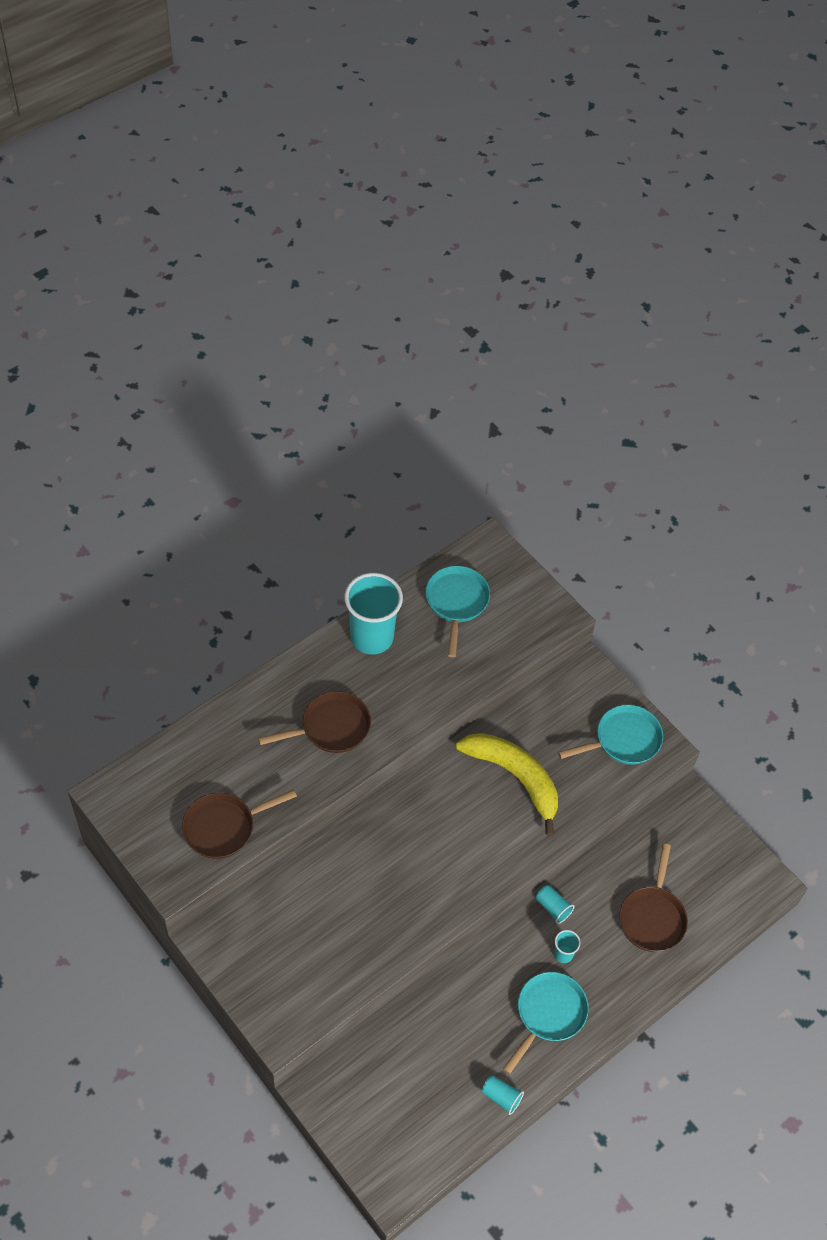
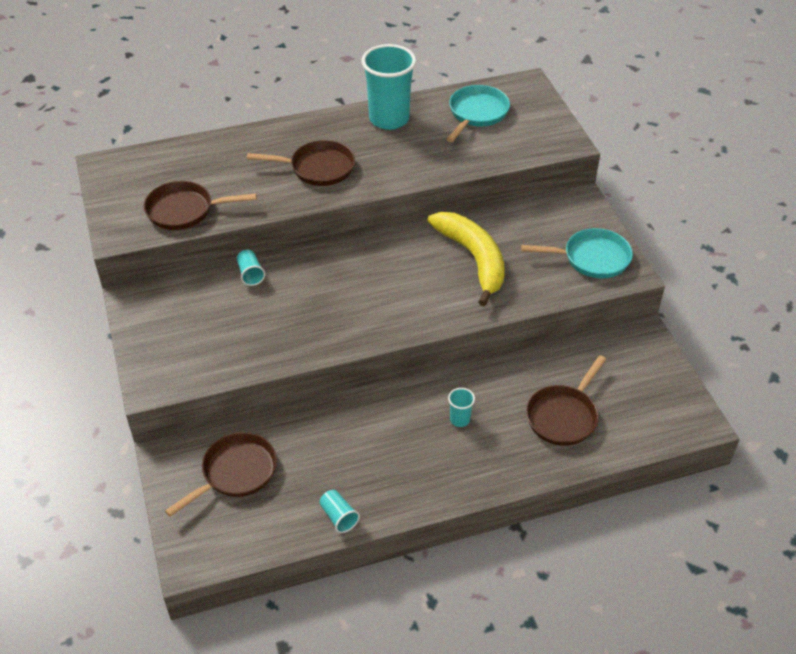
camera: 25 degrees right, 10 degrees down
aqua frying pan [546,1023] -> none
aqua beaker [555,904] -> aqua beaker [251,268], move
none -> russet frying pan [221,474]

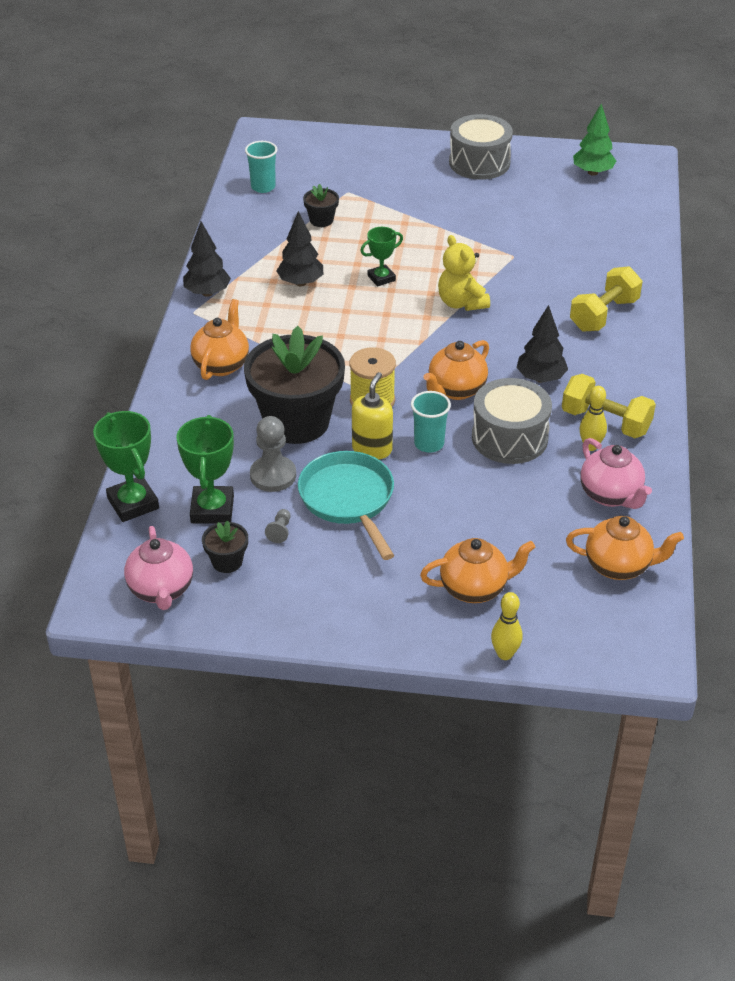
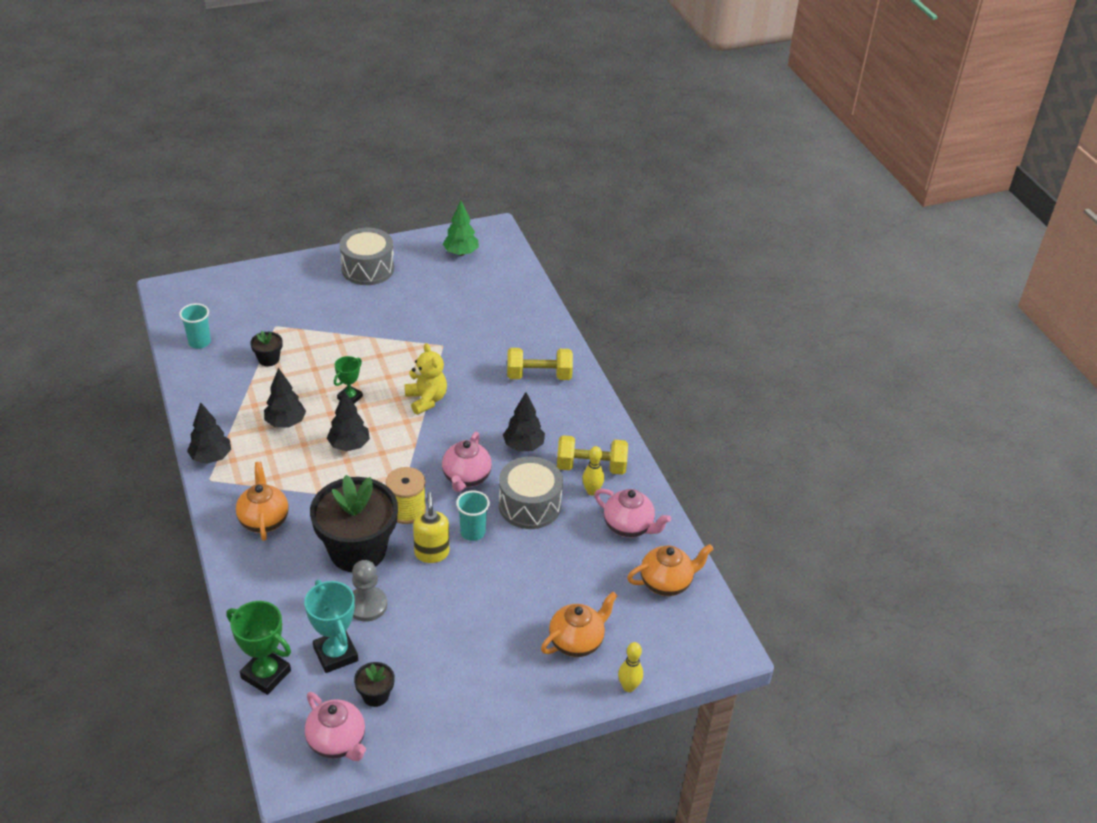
camera: 30 degrees left, 0 degrees up
emerald award cup [205,469] -> aqua award cup [331,626]
grey pawn [277,526] -> none
aqua frying pan [346,505] -> none
orange tea pot [456,370] -> pink tea pot [467,462]
golden teddy bear [464,273] -> golden teddy bear [426,379], 150 degrees counterclockwise
golden free weight [606,299] -> golden free weight [540,364], 75 degrees clockwise
none -> ebony toy tree [348,421]

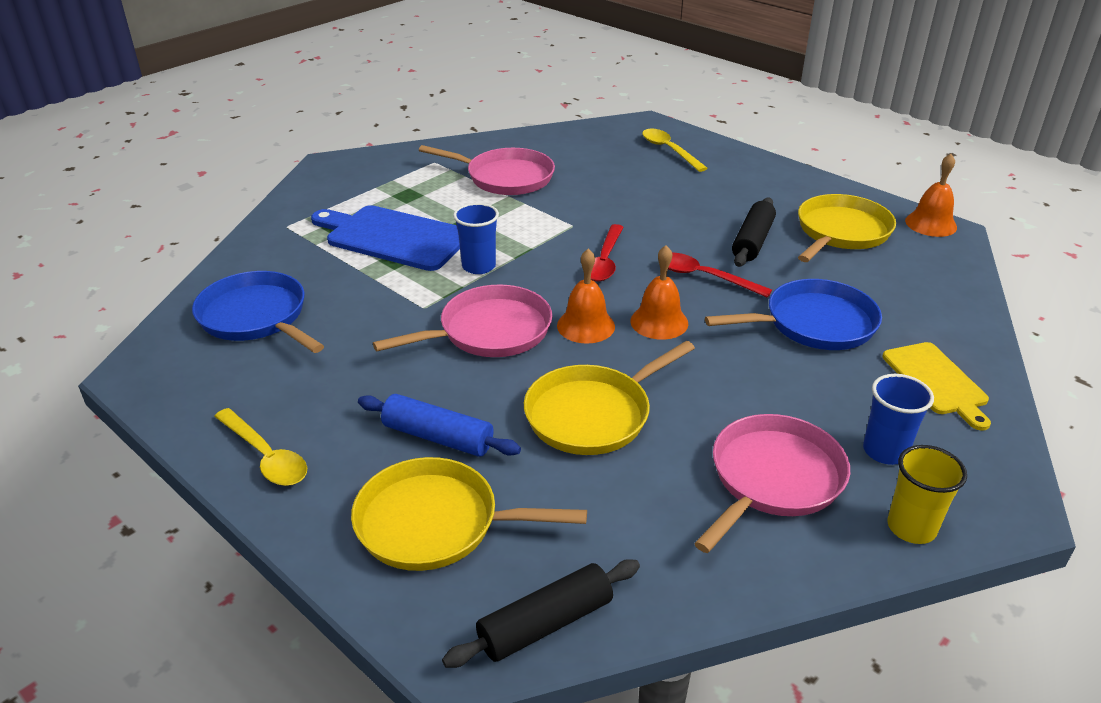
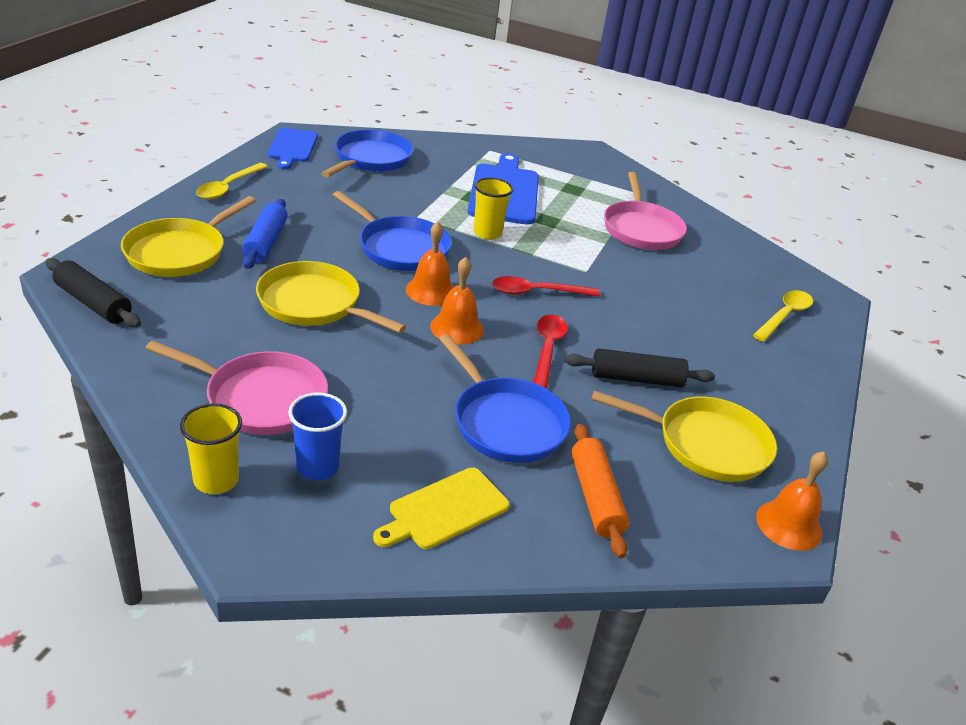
camera: 65 degrees right, 0 degrees up
golden frying pan [469,514] -> golden frying pan [188,236], 135 degrees counterclockwise
pink frying pan [462,321] -> royal blue frying pan [392,231]
royal blue beaker [476,238] -> golden beaker [493,208]
none -> royal blue chopping board [292,148]
none -> orange rolling pin [600,491]

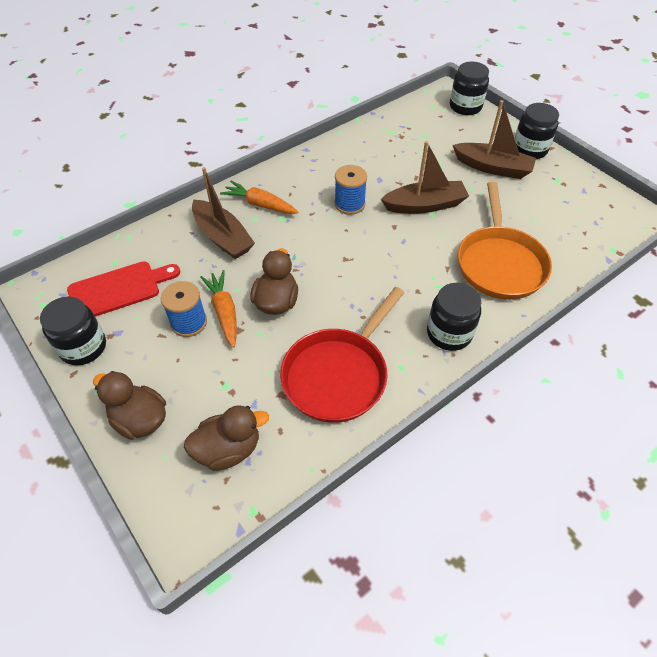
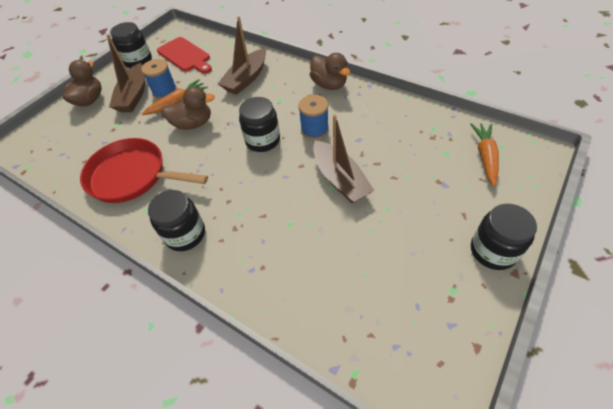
camera: 75 degrees right, 0 degrees up
russet duck [226,438] -> russet duck [330,71], move
orange root vegetable [259,197] -> orange root vegetable [484,155], move
ebony jar [469,88] -> ebony jar [259,124], move
russet sailboat [494,139] -> russet sailboat [125,73], move
orange frying pan [505,241] -> none

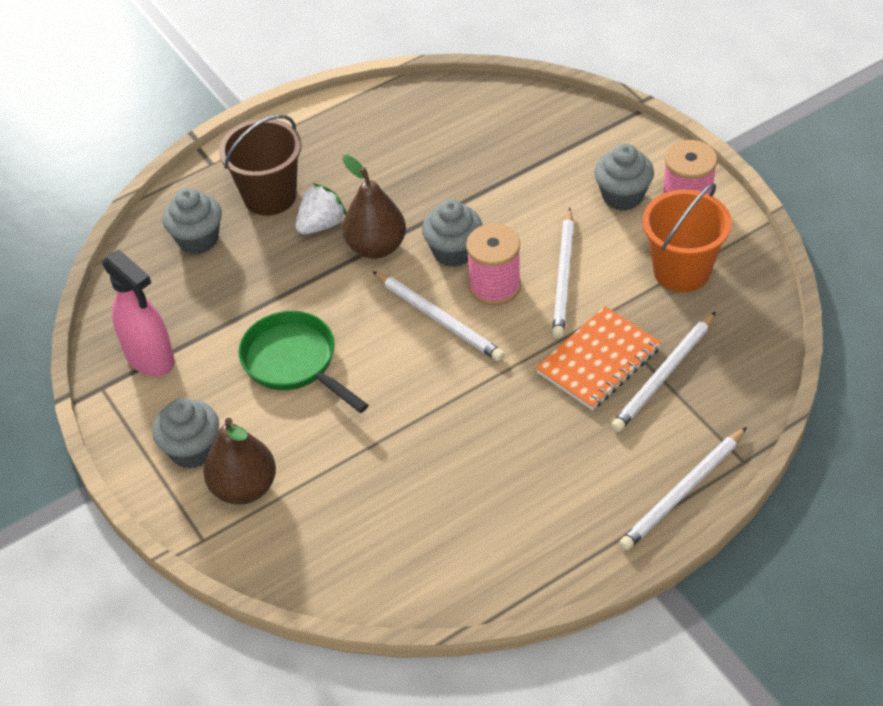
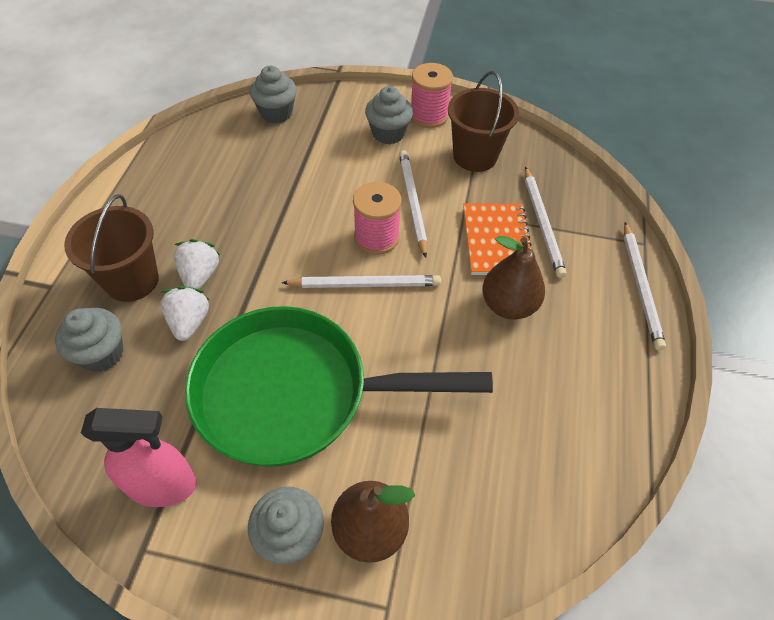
camera: 50 degrees left, 5 degrees up
emerald frying pan [304,362] -> emerald frying pan [339,386], x1.79
russet toy pear [374,207] -> russet toy pear [513,278], move
grey fairy cake [452,233] -> grey fairy cake [273,94], move
pure white lead pencil [563,273] -> pure white lead pencil [413,204], 150 degrees counterclockwise
orange pail [687,237] -> russet pail [483,121]
none -> pure white berry [185,313]

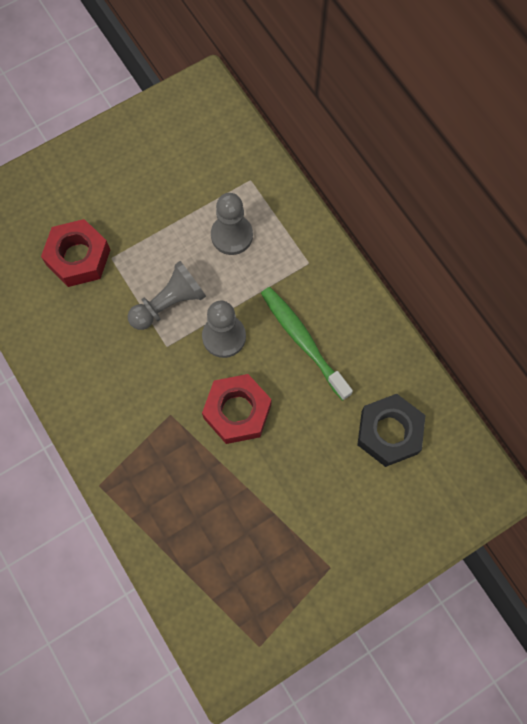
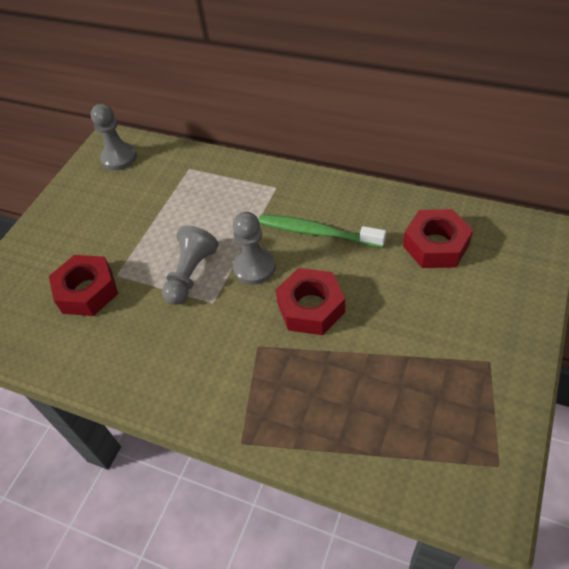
camera: 30 degrees left, 20 degrees down
grey pawn [232,224] -> grey pawn [114,137], move
ebony nut [391,430] -> crimson nut [438,238]

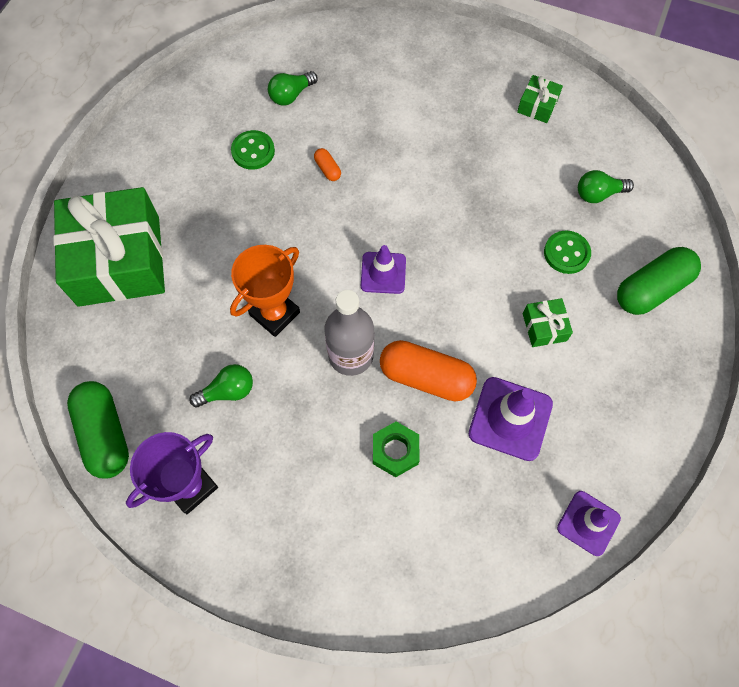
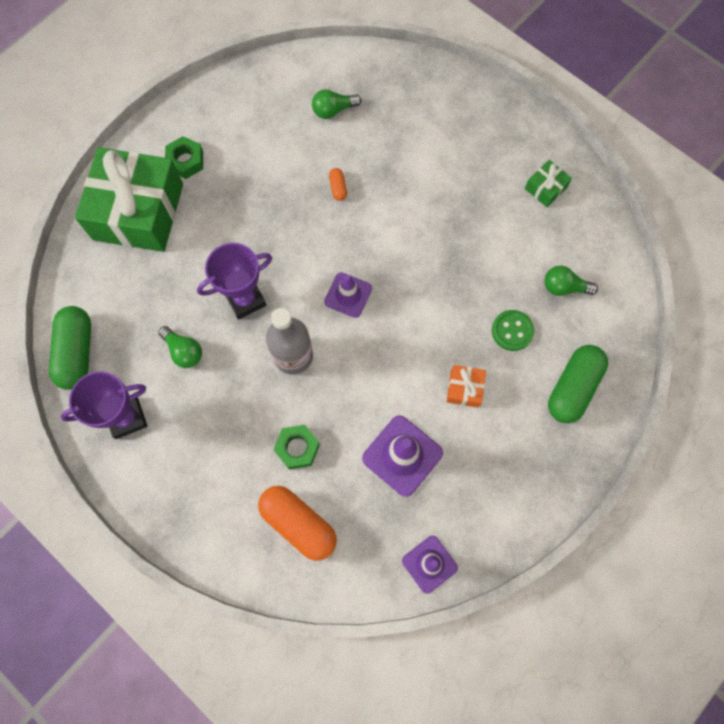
camera: 20 degrees right, 5 degrees up
emerald bulb [221,385] -> emerald bulb [180,347], 45 degrees clockwise
orange award cup [265,291] -> royal purple award cup [234,281]
emerald shirt button [253,150] -> none
orange pill shape [428,370] -> orange pill shape [297,523], move
emerald wrapped gift [548,322] -> orange wrapped gift [466,386]
emerald pill shape [659,281] -> emerald pill shape [578,384], 45 degrees counterclockwise
none -> emerald nut [184,157]

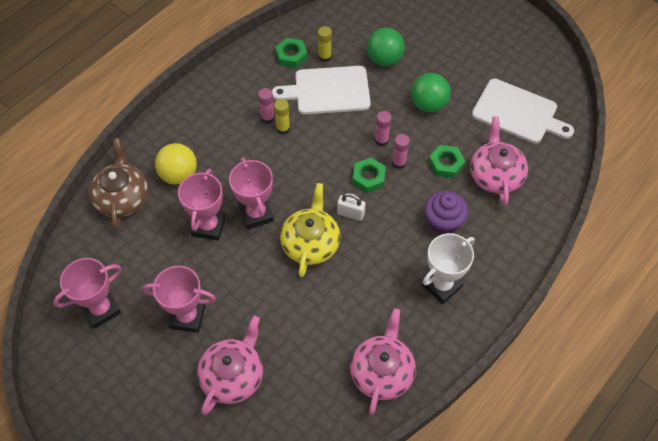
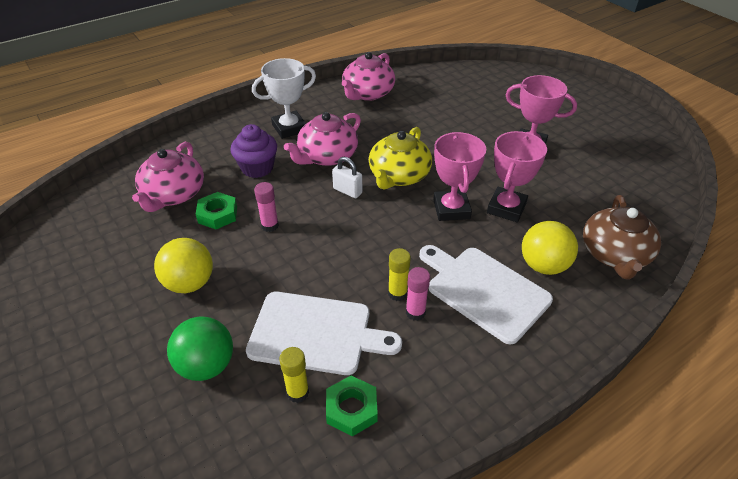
camera: 165 degrees left, 15 degrees down
pink award cup [87,293] -> none
pink tea pot [230,365] -> pink tea pot [322,139], move
emerald nut [369,175] -> none
pink glue stick [383,128] -> none
emerald ball [431,93] -> golden ball [183,265]
pure white chopping board [523,111] -> pure white chopping board [486,295], move

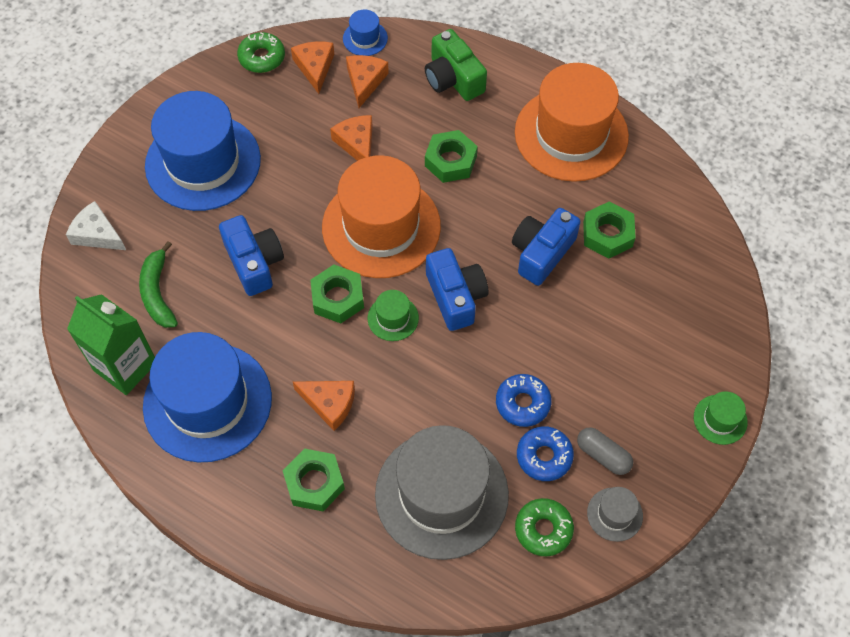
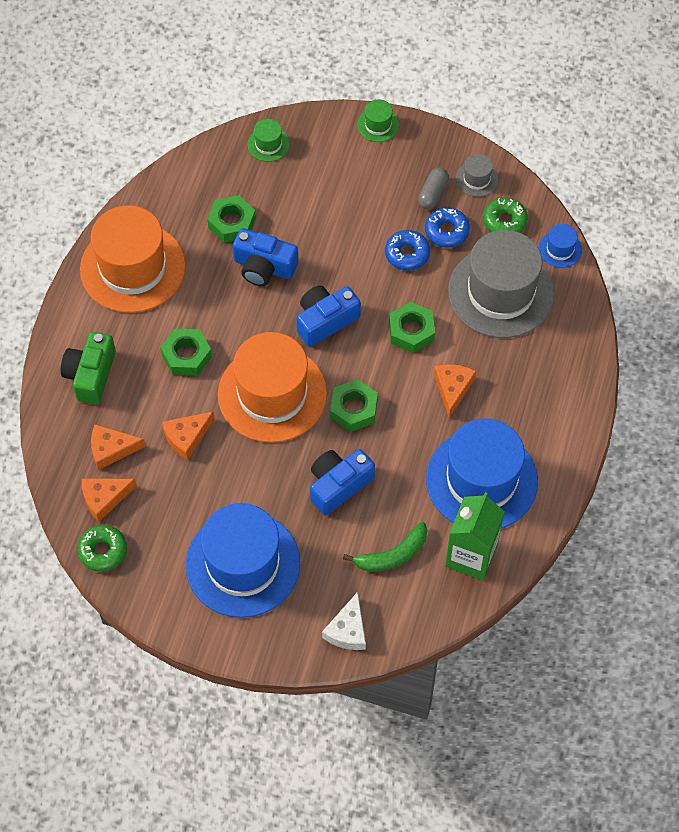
camera: 105 degrees left, 0 degrees up
emerald nut [314,480] -> emerald nut [412,327], move
royal blue top hat [365,32] -> royal blue top hat [560,246], move
emerald top hat [393,315] -> emerald top hat [269,140], move
emerald compact camera [456,65] -> emerald compact camera [88,368], 150 degrees clockwise

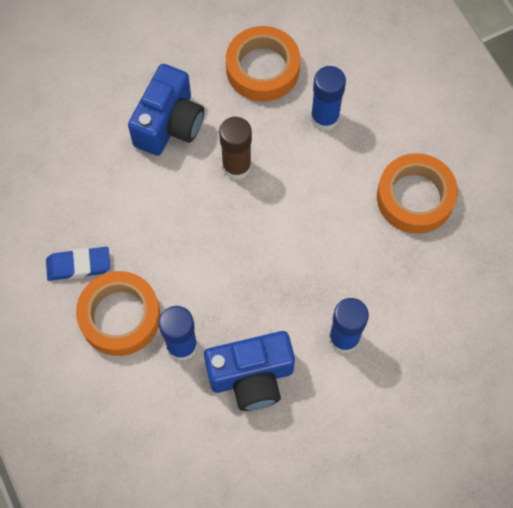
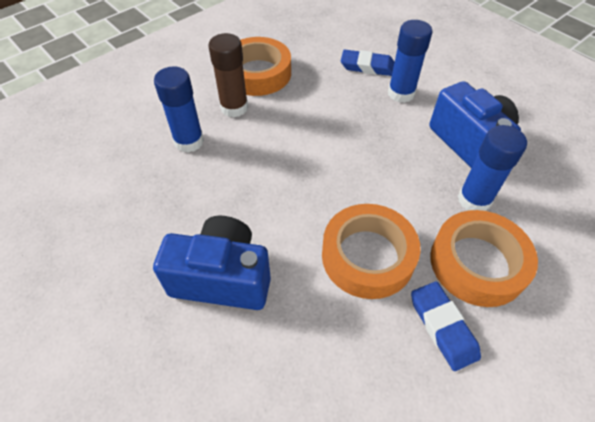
camera: 105 degrees left, 15 degrees down
russet glue stick [235,148] -> russet glue stick [228,75], move
orange tape [263,64] -> orange tape [371,251], move
none -> royal blue eraser [367,63]

